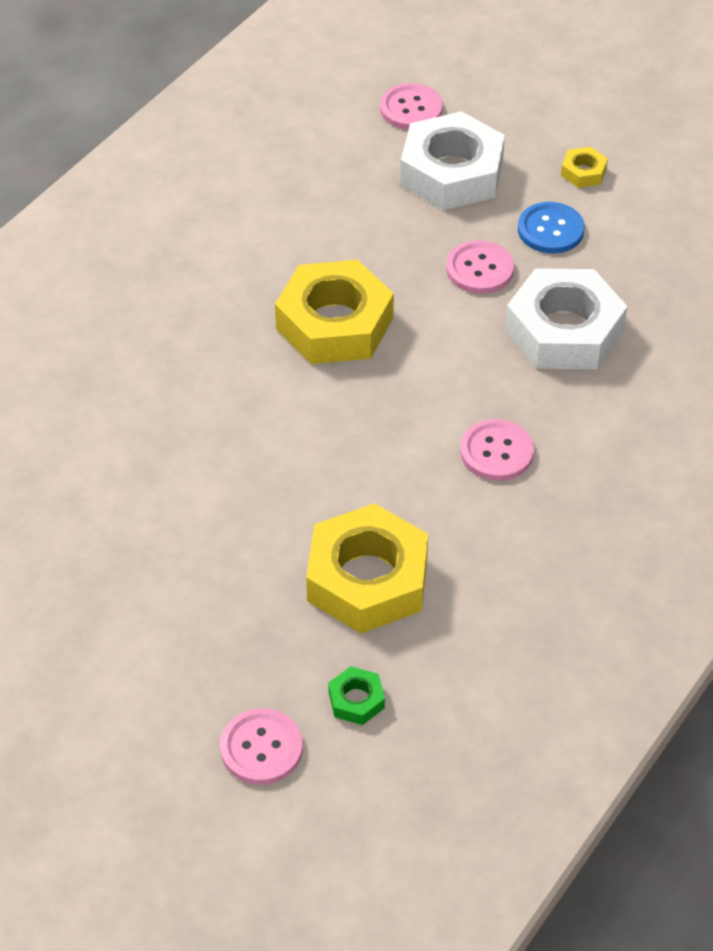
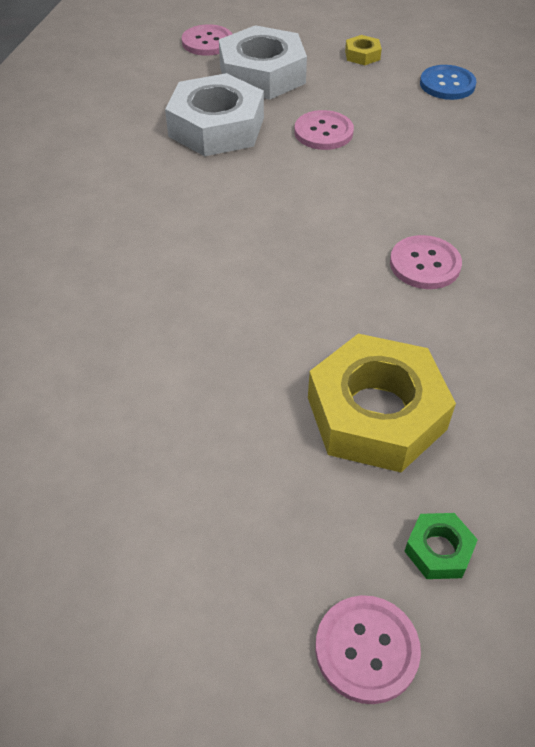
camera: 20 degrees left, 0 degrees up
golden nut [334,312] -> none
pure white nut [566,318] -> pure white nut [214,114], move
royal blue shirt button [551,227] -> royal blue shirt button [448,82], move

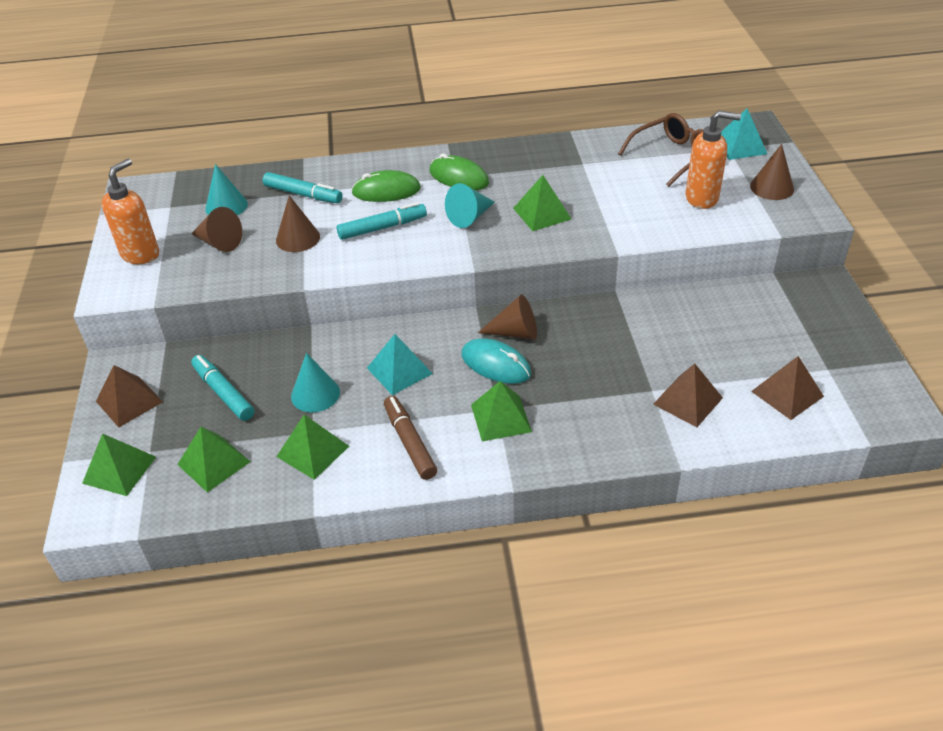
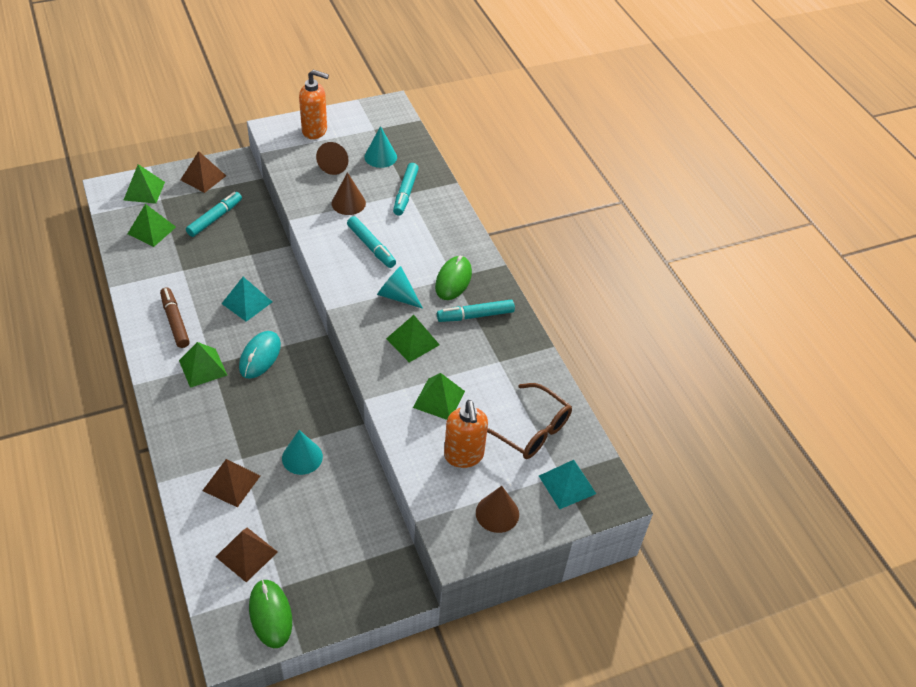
camera: 70 degrees right, 5 degrees up
emerald solid pyramid [312,447] -> emerald solid pyramid [439,396], move
aqua cone shape [315,382] -> aqua cone shape [302,452], move
emerald computer mouse [386,186] -> emerald computer mouse [270,613], move
russet marker pen [410,438] -> russet marker pen [175,317], 75 degrees counterclockwise
russet cone shape [507,317] -> none
none -> aqua marker pen [476,311]

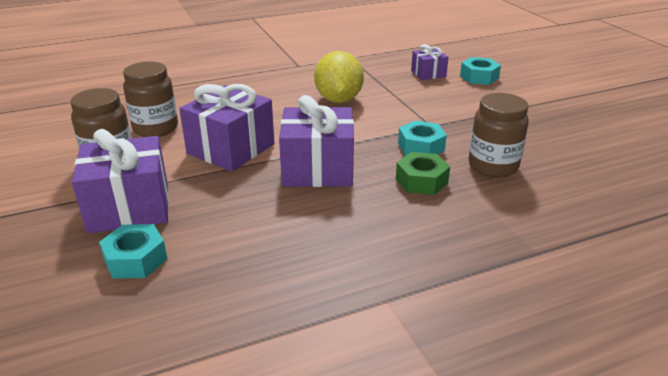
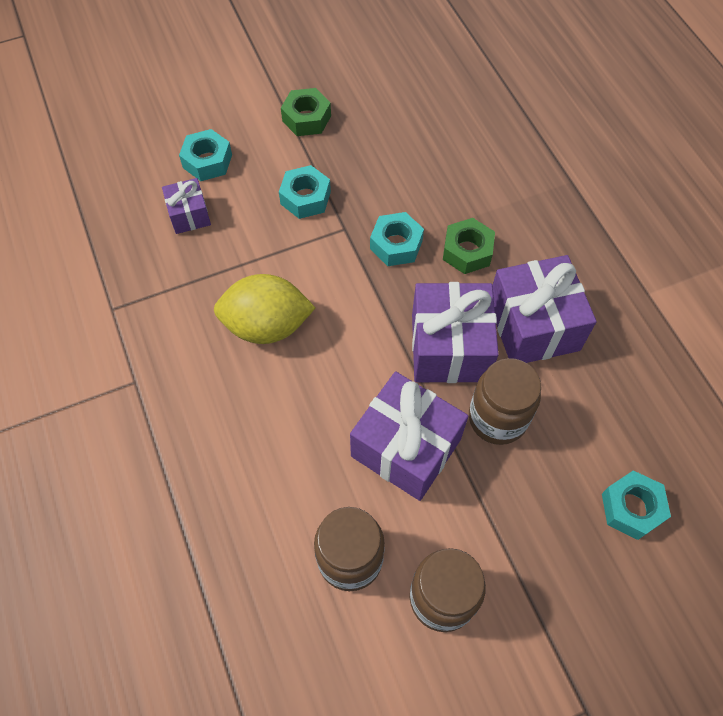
camera: 90 degrees left, 30 degrees up
royal purple wrapped gift [120,181] -> royal purple wrapped gift [545,309], move
russet jar [498,135] -> russet jar [505,401], move
none -> aqua nut [305,192]
none -> emerald nut [306,112]

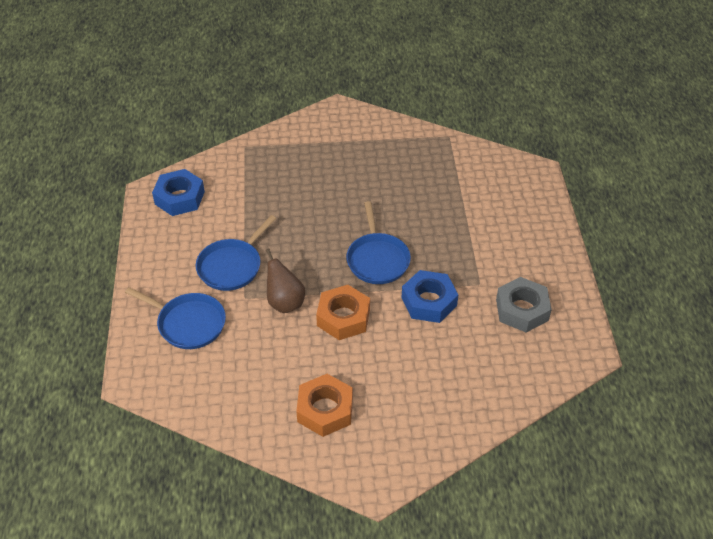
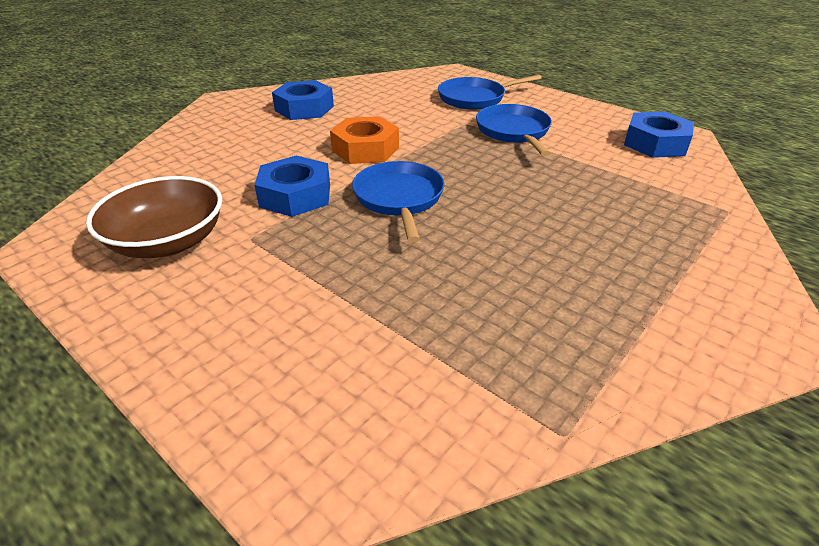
camera: 135 degrees right, 10 degrees down
russet toy pear [285,280] -> none
orange nut [324,405] -> royal blue nut [303,100]
royal blue frying pan [378,242] -> royal blue frying pan [398,201], 45 degrees clockwise
grey nut [524,305] -> russet deep dish [154,217]

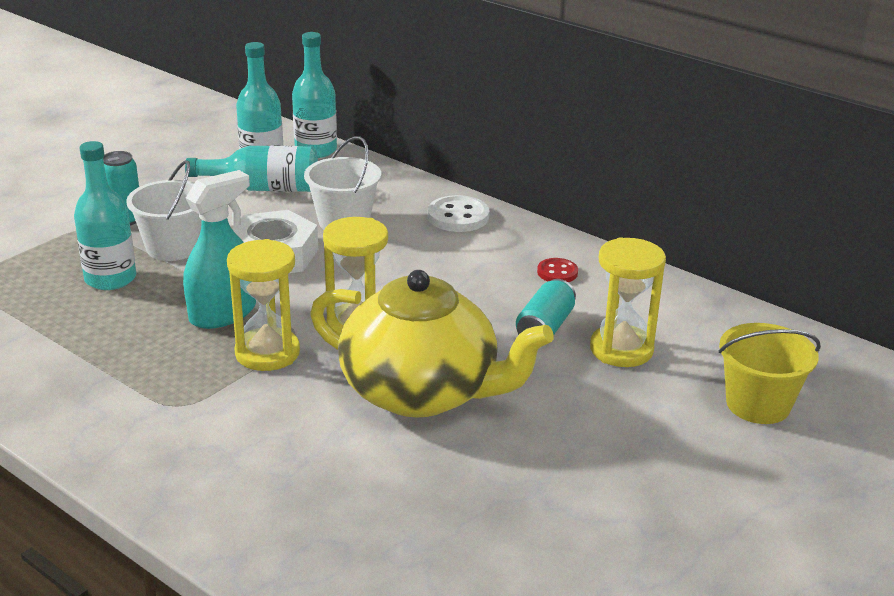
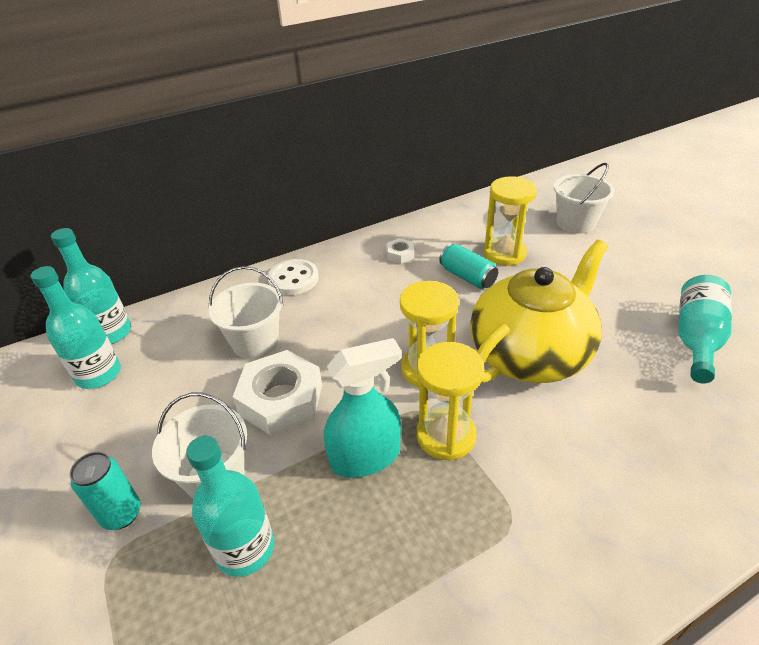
camera: 65 degrees left, 10 degrees up
aqua spray bottle [219,249] -> aqua spray bottle [362,408], 90 degrees clockwise
aqua drink bottle [251,169] -> aqua drink bottle [705,329], move
crimson shirt button [557,270] -> pure white nut [400,251]
golden pail [770,373] -> pure white pail [584,198]

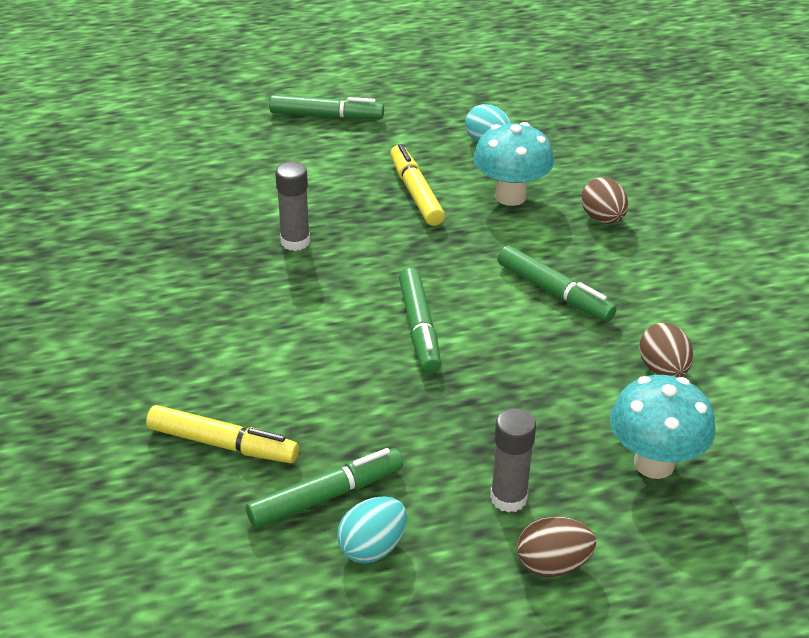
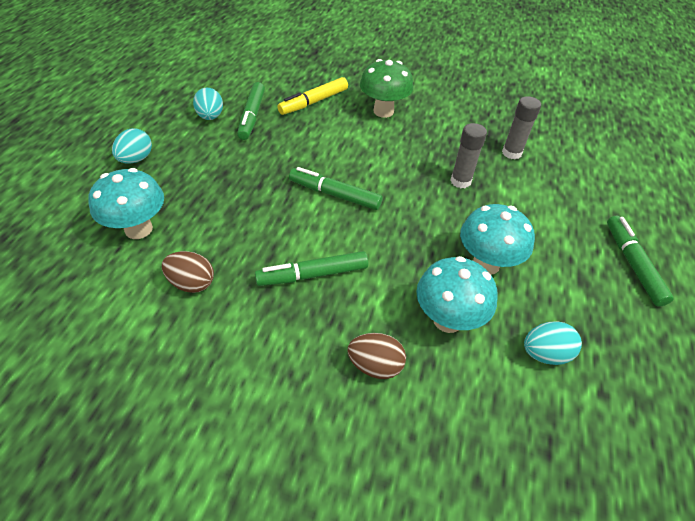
camera: 120 degrees right, 10 degrees up
emerald marker pen [326,107] -> emerald marker pen [640,261], 135 degrees clockwise
golden marker pen [417,185] -> aqua mushroom [497,239]
grey glue stick [513,460] -> grey glue stick [521,127], move
russet egg shape [556,546] -> aqua egg shape [132,146]
none -> emerald mushroom [386,88]

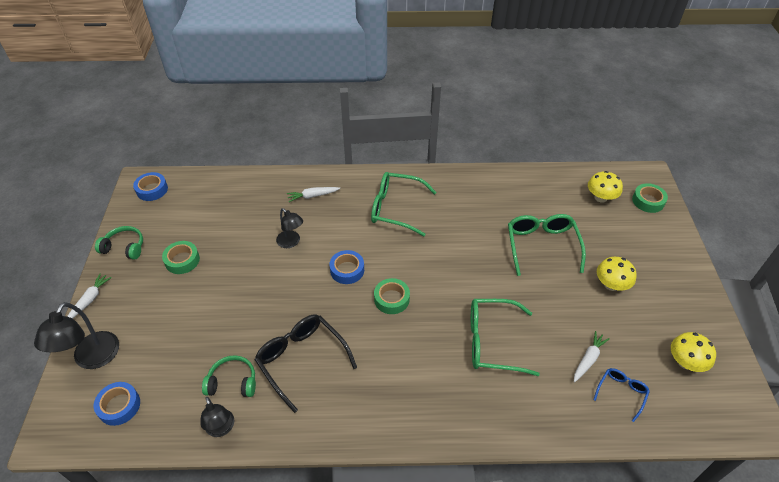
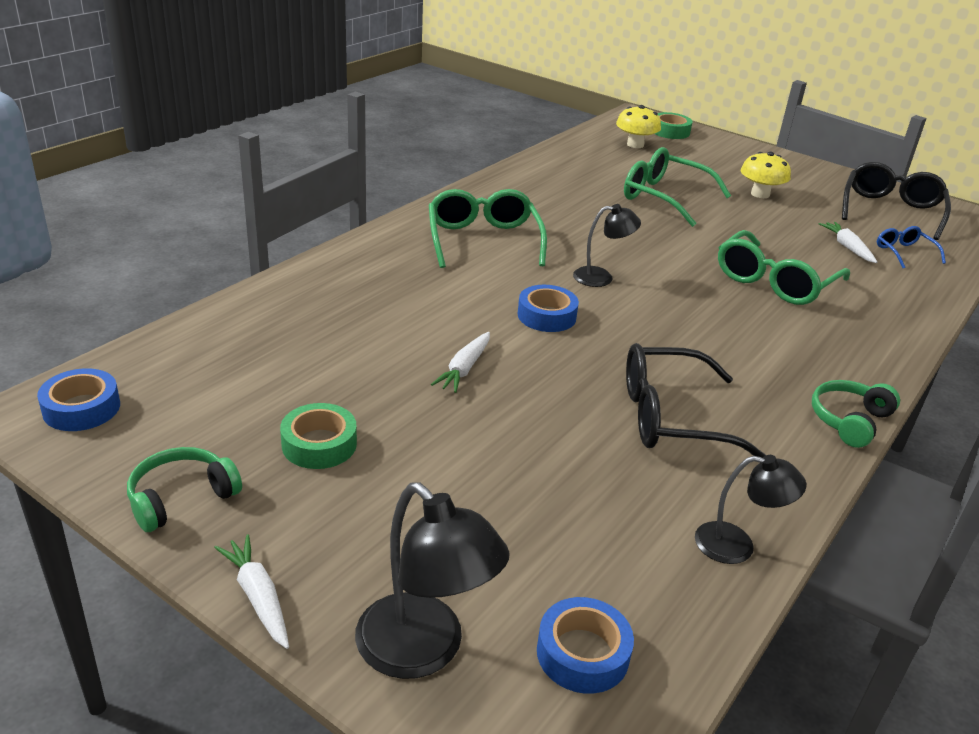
camera: 55 degrees left, 15 degrees down
emerald over-ear headphones [229,376] -> emerald over-ear headphones [856,414], move
ebony reading lamp [289,228] -> ebony reading lamp [607,245], move
pure white root vegetable [313,194] -> pure white root vegetable [460,362], move
emerald glasses [404,204] -> emerald glasses [488,228], 120 degrees clockwise
emerald tape [392,296] -> none
golden mushroom [693,352] -> ebony glasses [896,201]

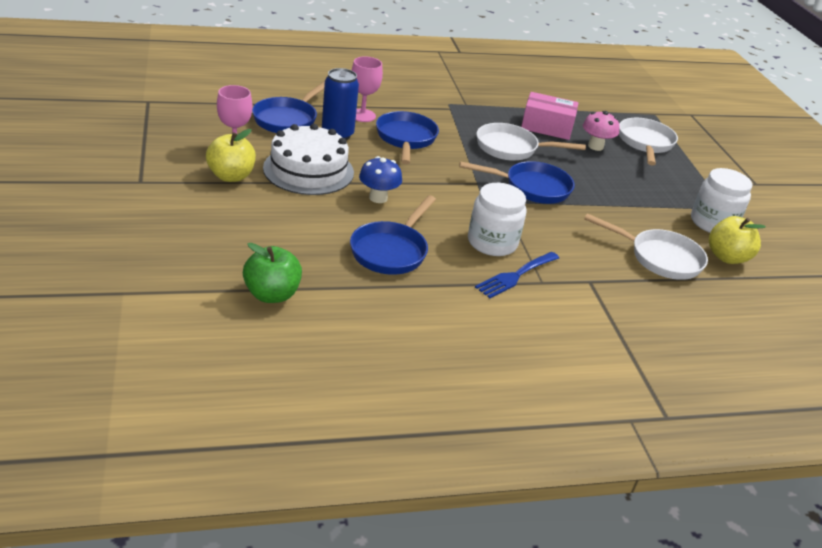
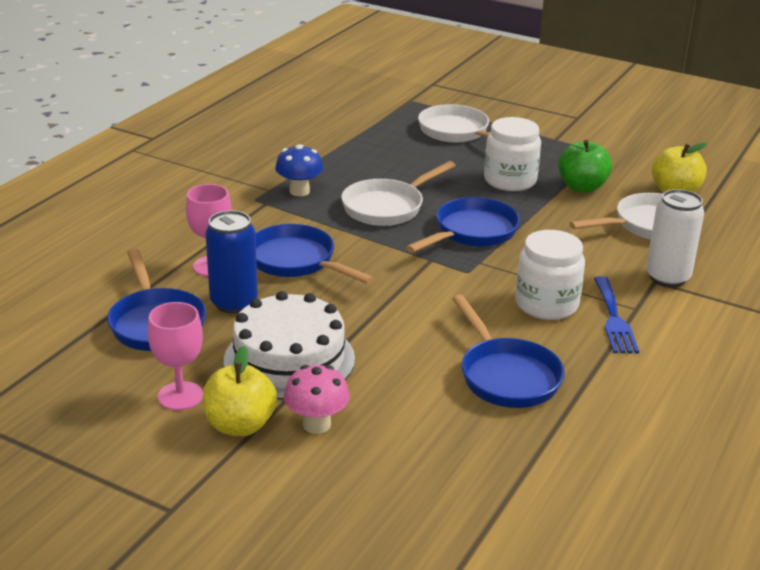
camera: 45 degrees left, 5 degrees down
emerald apple [272,273] -> emerald apple [585,166], move
royal blue mushroom [380,179] -> royal blue mushroom [299,170], move
pink package [549,116] -> none
pink mushroom [601,131] -> pink mushroom [317,399], move
pure white jar [721,200] -> pure white jar [512,154], move
none -> pure white soda can [675,238]

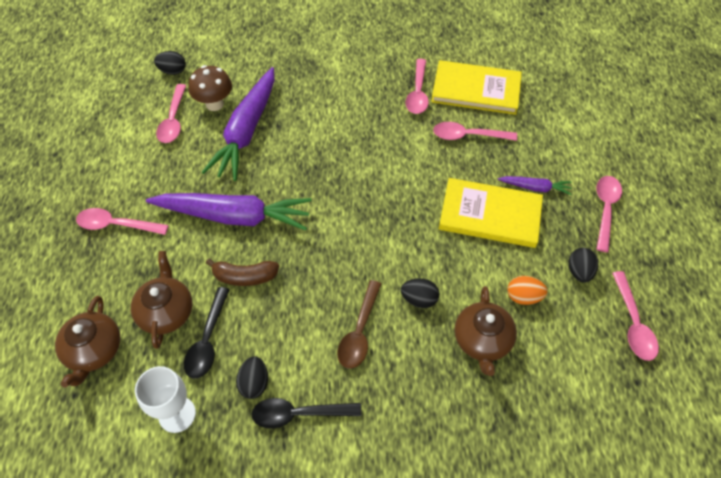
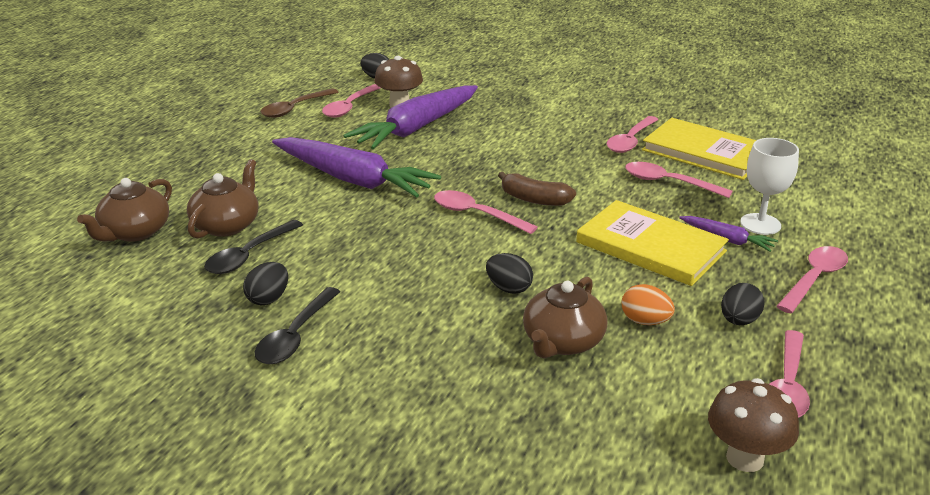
camera: 25 degrees right, 25 degrees down
pink tablespoon [122,221] -> pink tablespoon [486,212], move
pure white chalice [165,399] -> pure white chalice [769,186], move
russet banana fruit [242,272] -> russet banana fruit [537,189], move
ebony tablespoon [306,413] -> ebony tablespoon [297,325], 90 degrees counterclockwise
russet tablespoon [359,324] -> russet tablespoon [299,103], move
none -> russet mushroom [753,425]

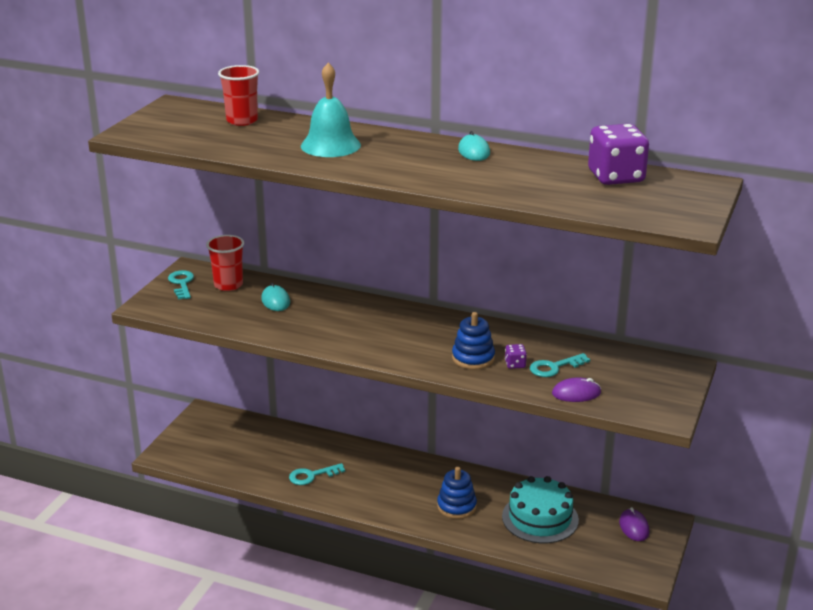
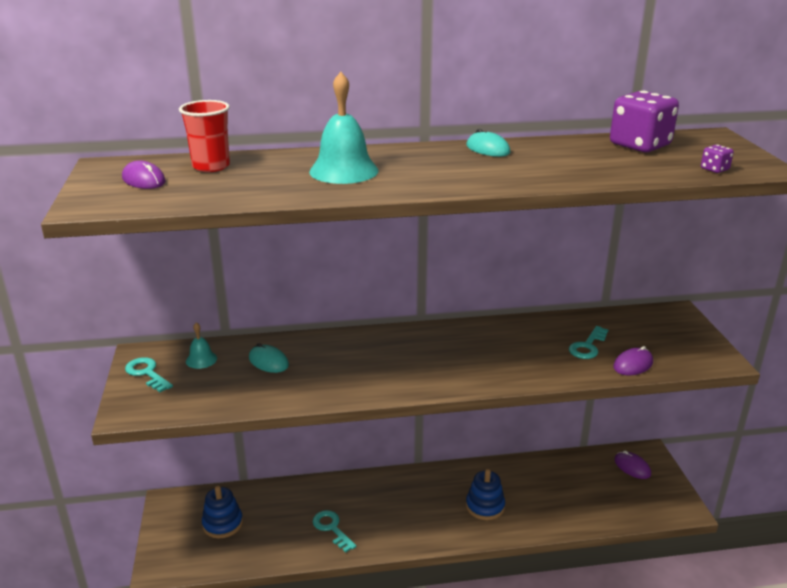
camera: 30 degrees left, 0 degrees up
crimson beaker [225,263] -> aqua school bell [201,346]
aqua latchkey [317,474] -> aqua latchkey [334,531], 105 degrees clockwise
royal blue stacking toy [473,340] -> royal blue stacking toy [222,512], move
aqua gateau [540,509] -> none
royal purple die [516,356] -> royal purple die [717,159], move
none -> royal purple computer mouse [144,174]

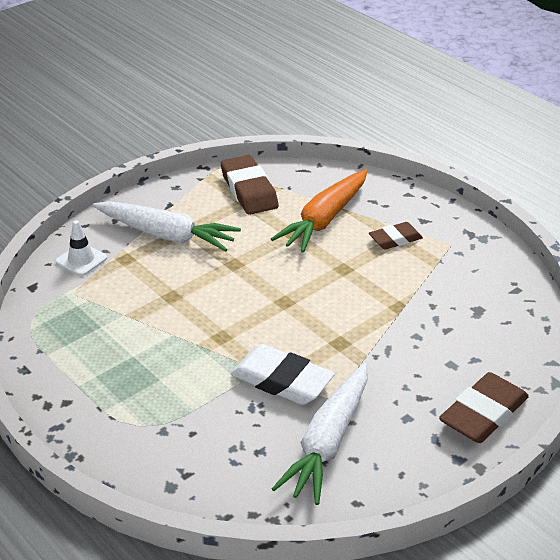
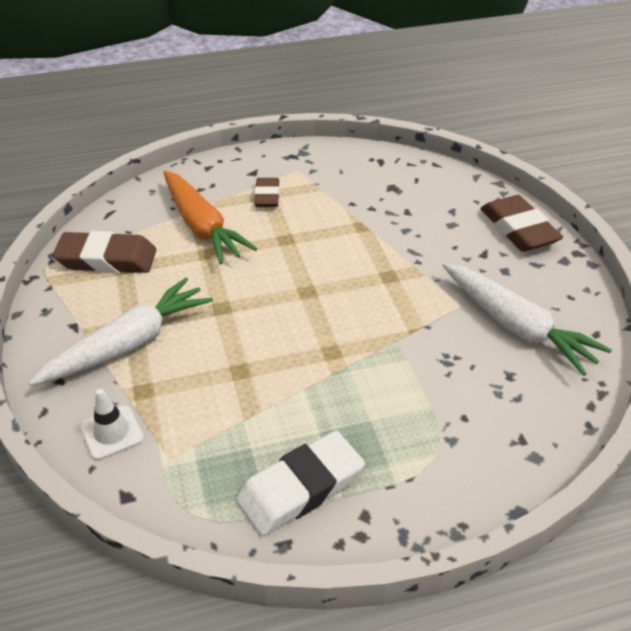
camera: 65 degrees left, 5 degrees up
pure white eraser [283,374] -> pure white eraser [300,483], move

